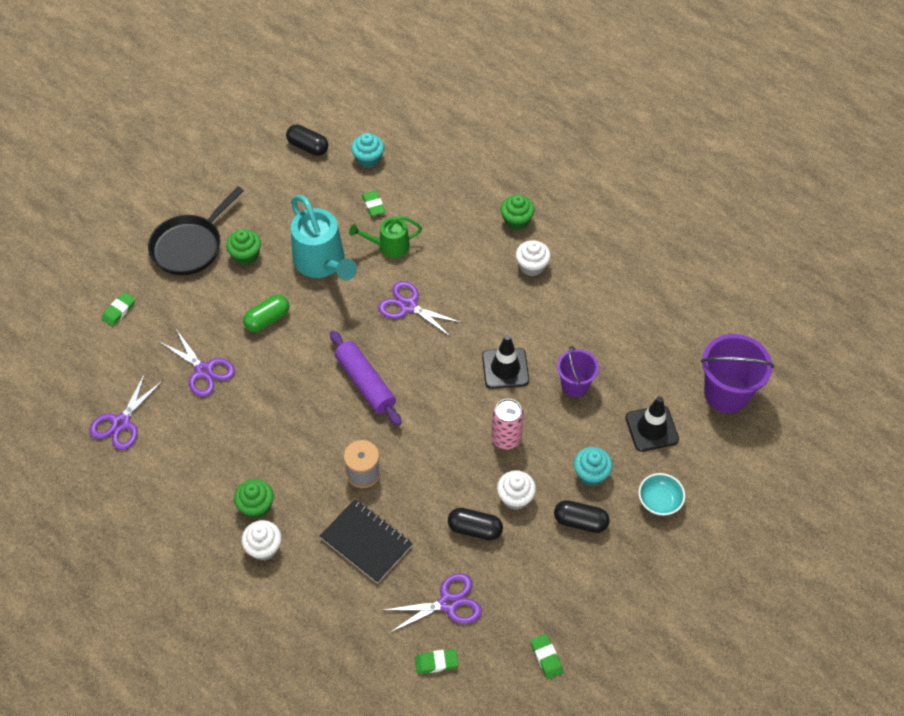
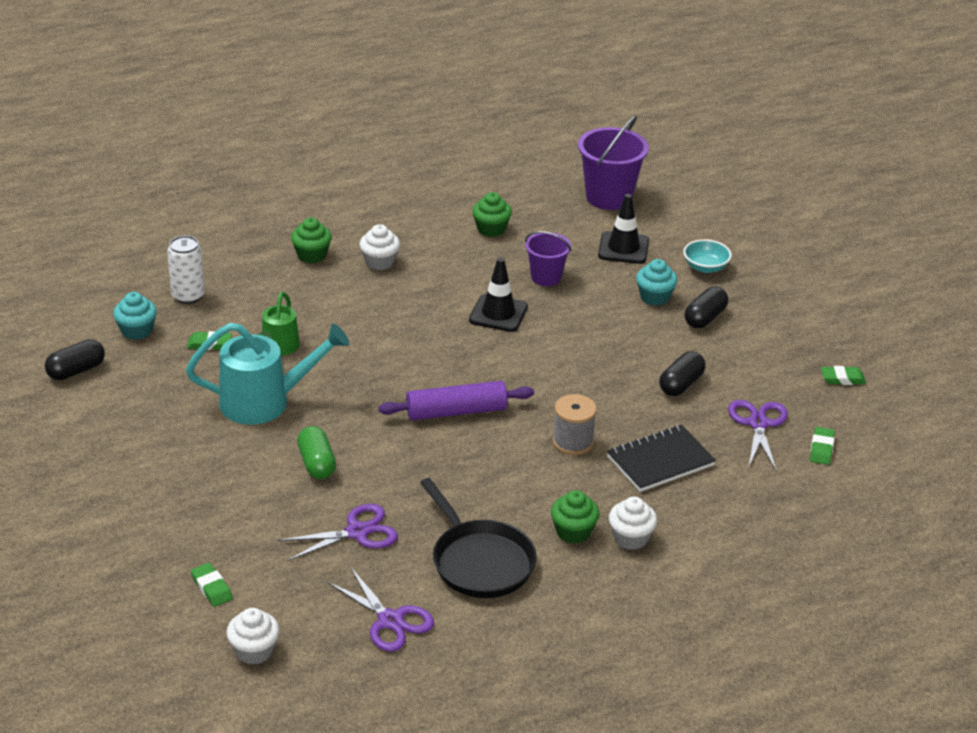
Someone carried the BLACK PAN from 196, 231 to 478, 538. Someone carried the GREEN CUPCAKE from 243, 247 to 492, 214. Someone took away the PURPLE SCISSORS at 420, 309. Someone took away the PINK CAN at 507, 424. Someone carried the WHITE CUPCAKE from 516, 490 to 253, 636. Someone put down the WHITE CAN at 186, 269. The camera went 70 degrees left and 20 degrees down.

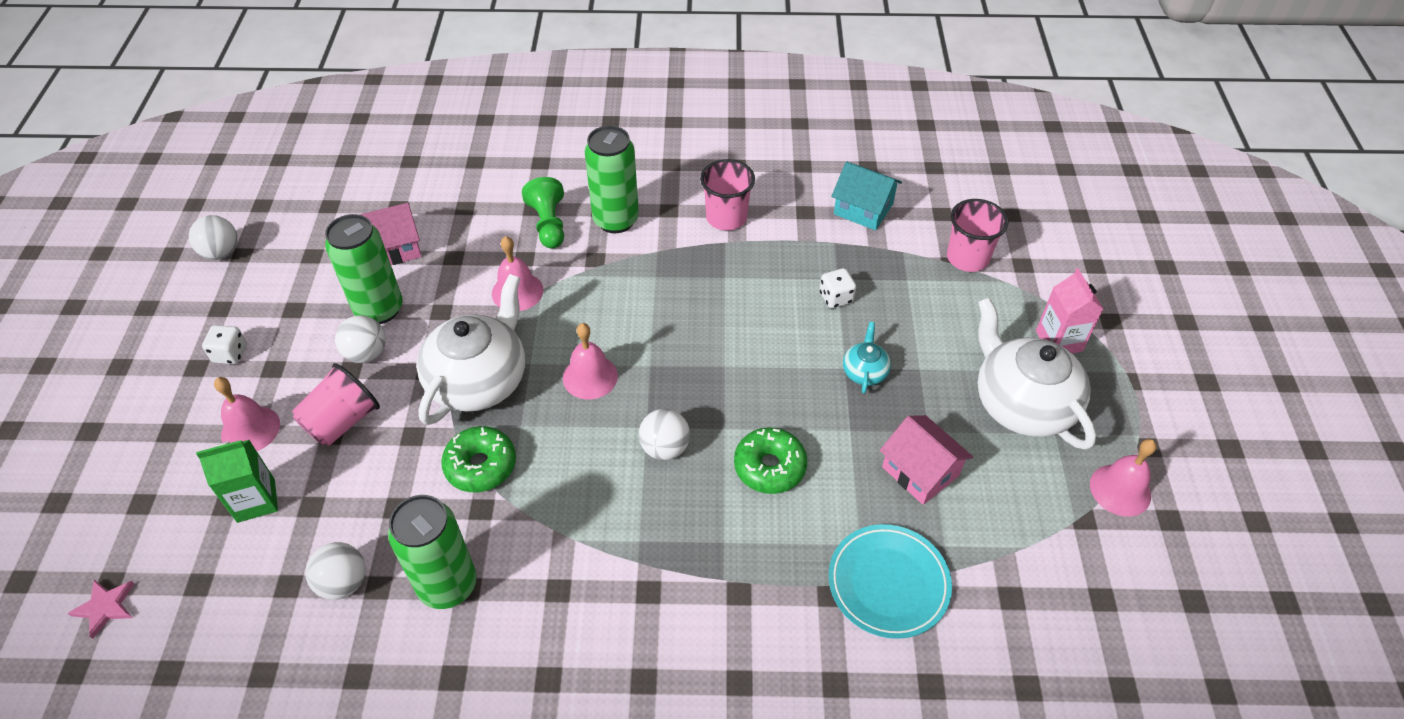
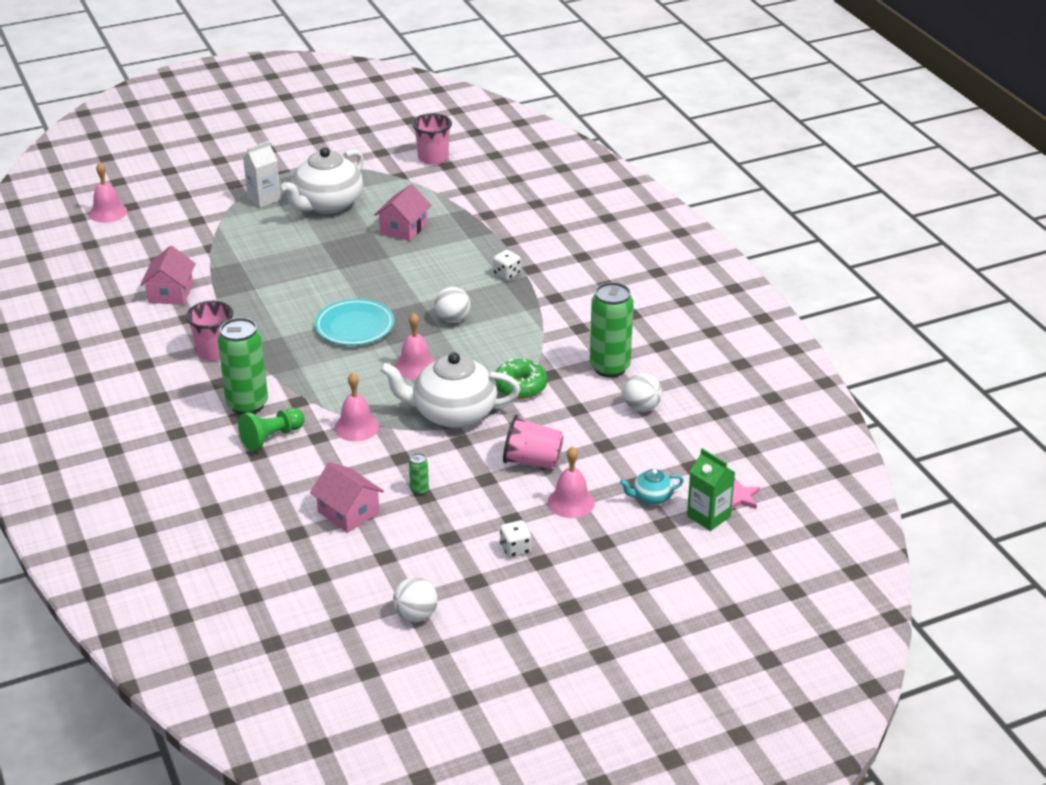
Someone carried the GREEN CARTON from 237, 481 to 711, 489. Someone scaled the GREEN CAN at 364, 269 by 0.42. Someone took away the WHITE BALL at 360, 339. Someone took away the GREEN DONUT at 770, 460. Someone carried the WHITE DICE from 838, 288 to 507, 265. Someone carried the TURQUOISE PLATE from 890, 581 to 354, 322. Someone repainted the TURQUOISE HOUSE at 866, 195, which became the PINK HOUSE at 168, 275. Someone carried the TURQUOISE TEAPOT from 867, 358 to 652, 487. Someone carried the PINK CUP from 978, 235 to 432, 138. Someone repainted the PINK CARTON at 1069, 310, which became the WHITE CARTON at 262, 174. Someone carried the PINK BELL from 1123, 478 to 108, 192. The camera went 115 degrees left and 15 degrees down.

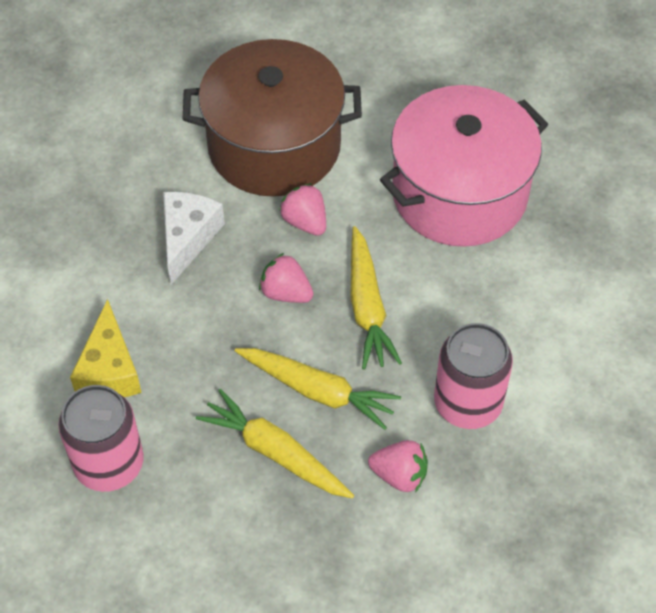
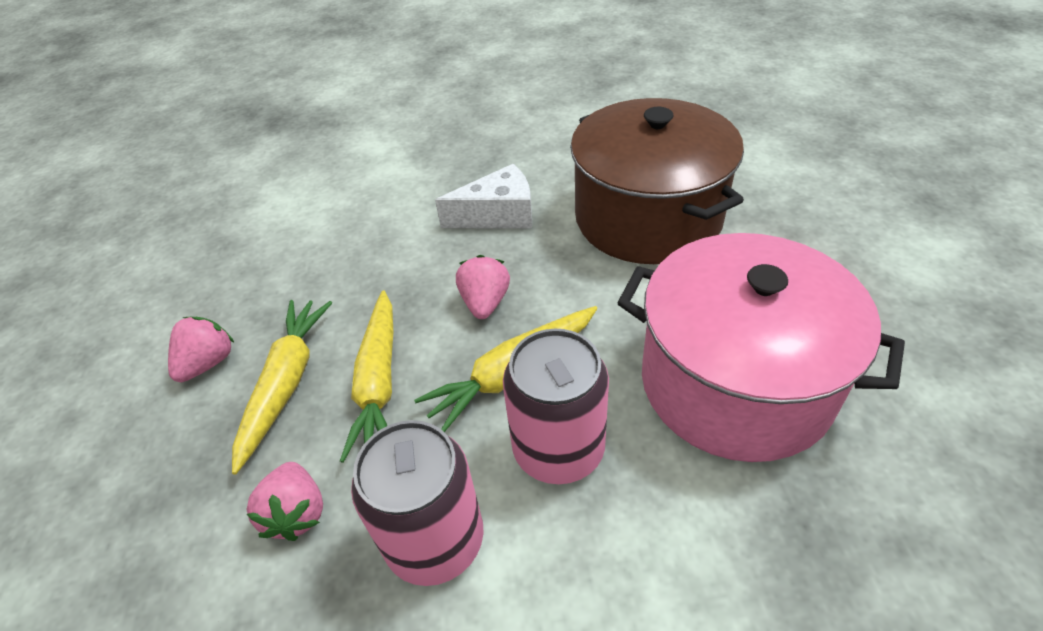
Someone carried the PINK CAN from 101, 438 to 556, 406. Someone took away the YELLOW CHEESE at 106, 348. Someone carried the PINK STRAWBERRY from 302, 209 to 201, 349. The camera went 65 degrees right and 10 degrees down.

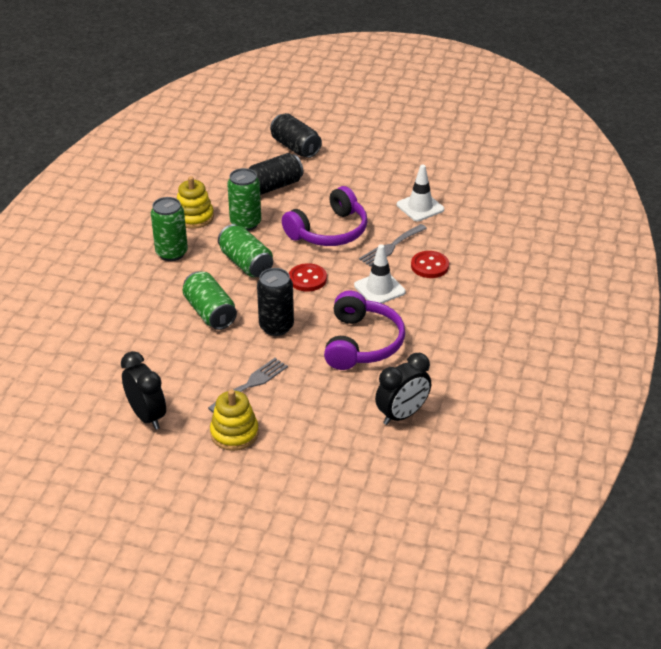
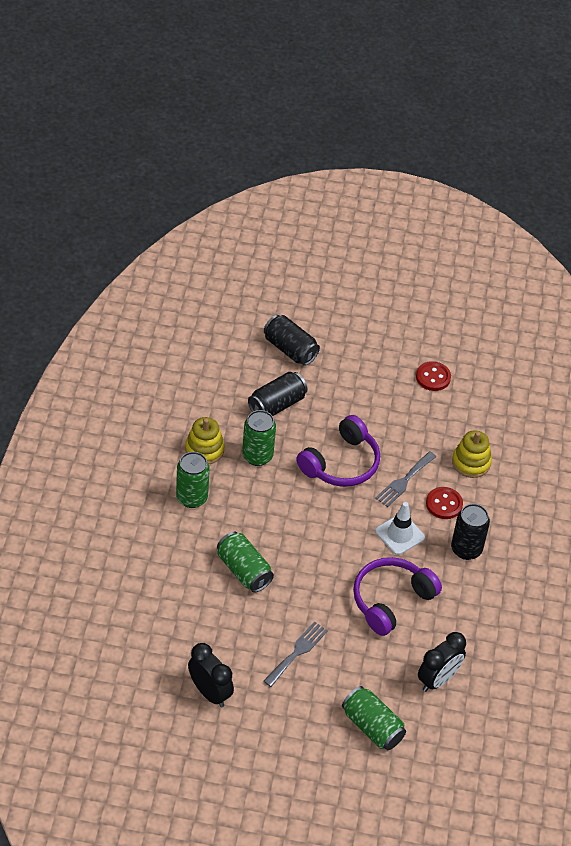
Someone carried the YELLOW STACKING TOY from 234, 420 to 472, 454. Someone carried the GREEN CAN from 245, 250 to 374, 718. Someone carried the BLACK CAN from 275, 302 to 470, 532. Someone carried the RED BUTTON from 308, 277 to 433, 376. Someone rotated the PURPLE HEADPHONES at 364, 330 by 135 degrees counterclockwise. Someone took away the WHITE TRAFFIC CONE at 420, 193. The camera went 10 degrees left and 10 degrees up.

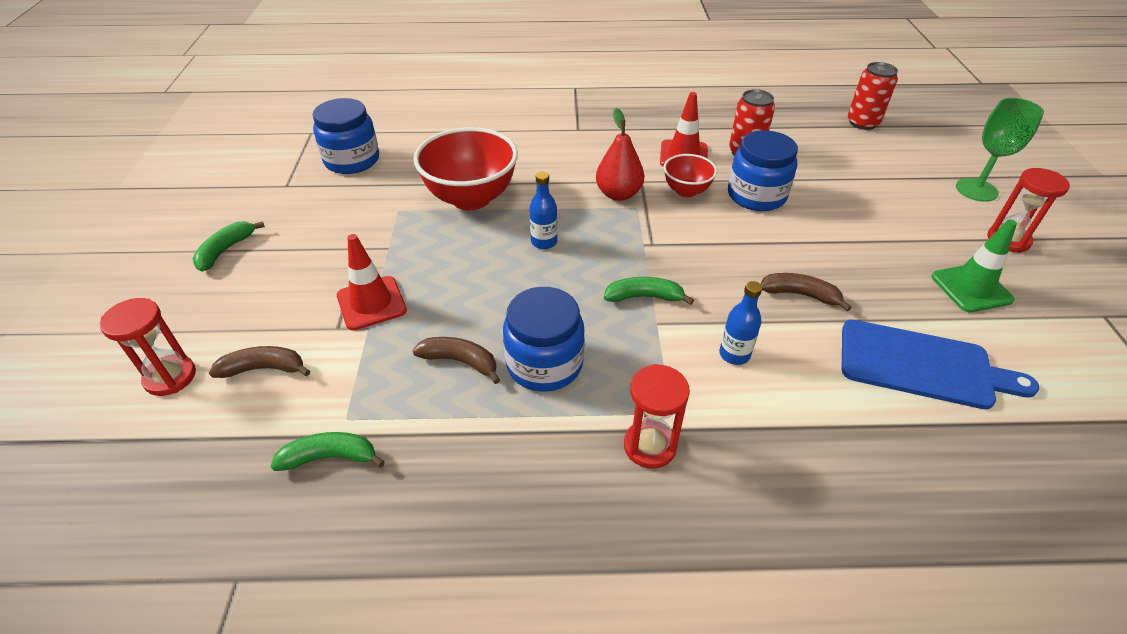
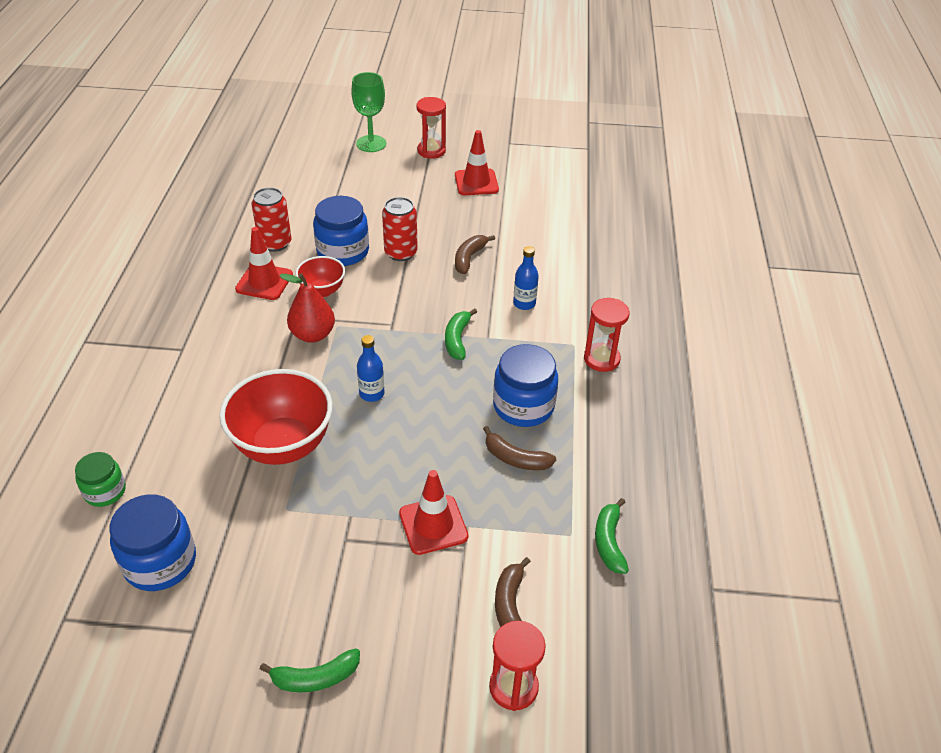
Someone rotated the GREEN BANANA at 229, 246 by 45 degrees counterclockwise. Someone rotated the BROWN BANANA at 456, 360 by 90 degrees counterclockwise. Someone took away the BLUE CUTTING BOARD at 940, 364. Someone carried the RED CAN from 873, 96 to 400, 229. Someone repainted the GREEN TRAFFIC CONE at 974, 266, which became the RED TRAFFIC CONE at 477, 162. Someone put down the GREEN JAR at 100, 479. The camera went 85 degrees left and 0 degrees up.

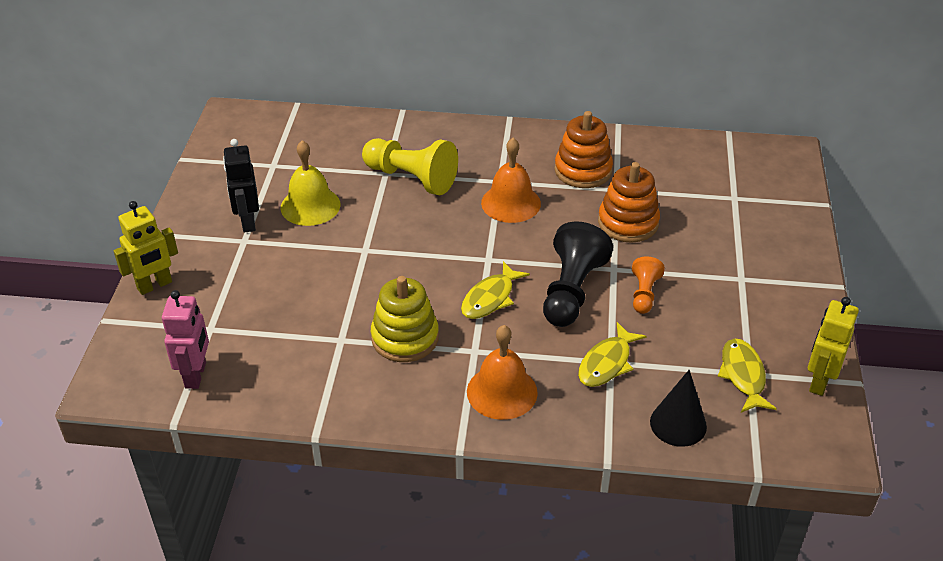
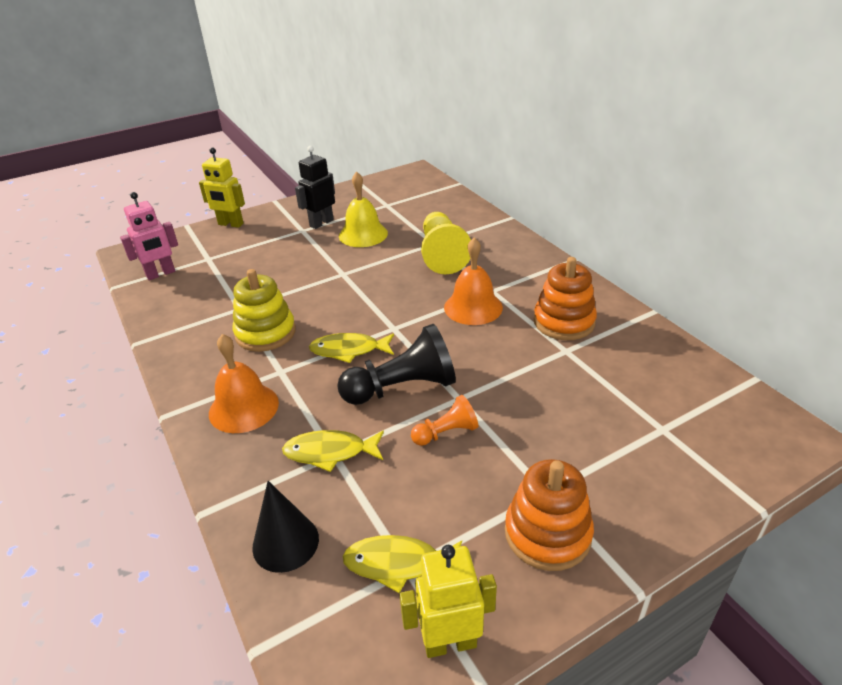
Someone carried the ORANGE STACKING TOY from 629, 202 to 549, 515. Someone rotated the YELLOW FISH at 747, 375 by 135 degrees counterclockwise. The camera went 55 degrees right and 5 degrees down.

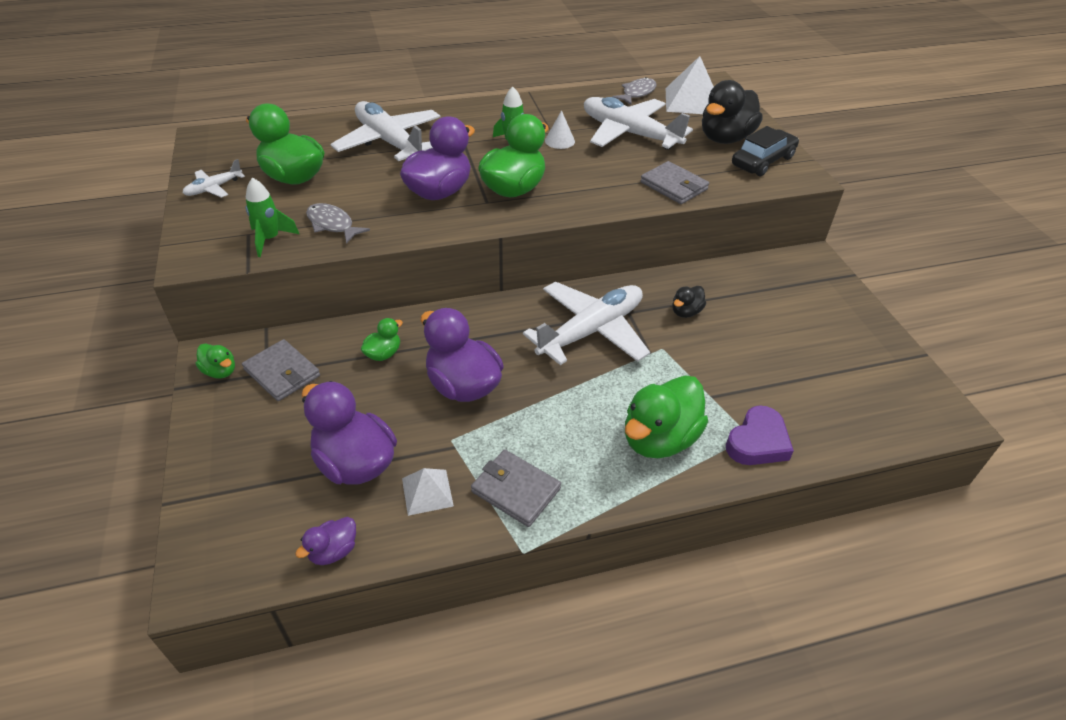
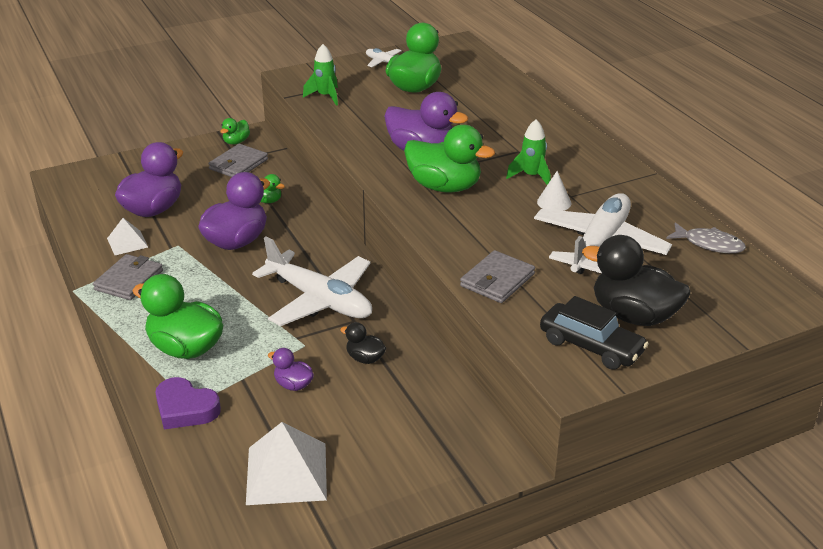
Someone carried the PURPLE DUCK from 325, 541 to 291, 369. Someone took away the GREY FISH at 338, 223. Someone took away the WHITE PLANE at 385, 131. Someone carried the WHITE PYRAMID from 690, 85 to 286, 463. The camera went 80 degrees right and 10 degrees down.

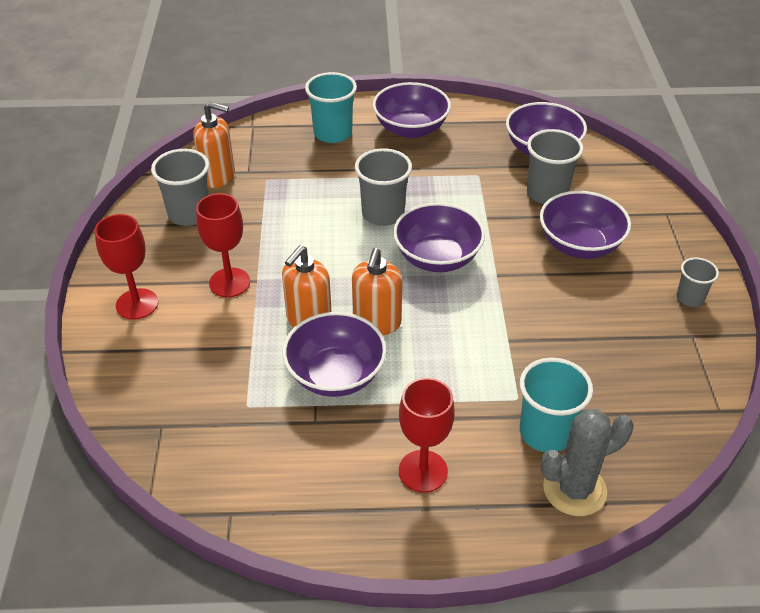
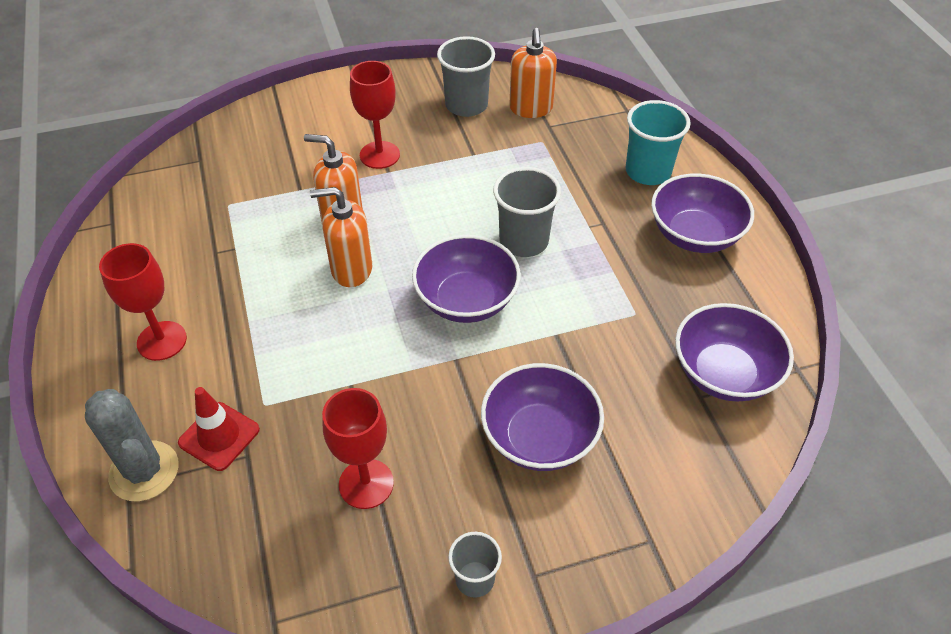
Someone carried the RED GOBLET from 126, 267 to 358, 448. Someone took away the PURPLE BOWL at 335, 354. Someone swapped the TURQUOISE CUP at 556, 405 for the RED TRAFFIC CONE at 219, 429. Someone took away the GREY CUP at 555, 166. The camera went 75 degrees right and 5 degrees up.

